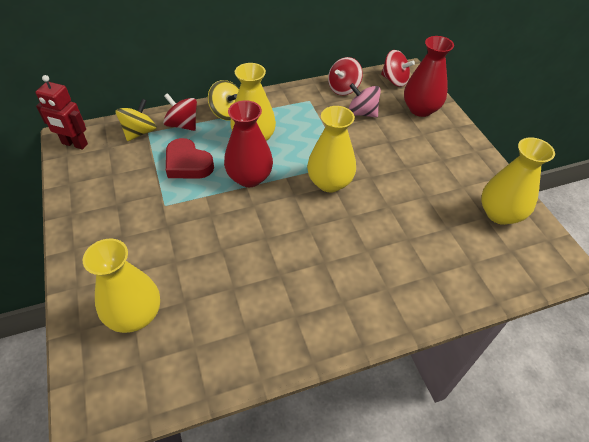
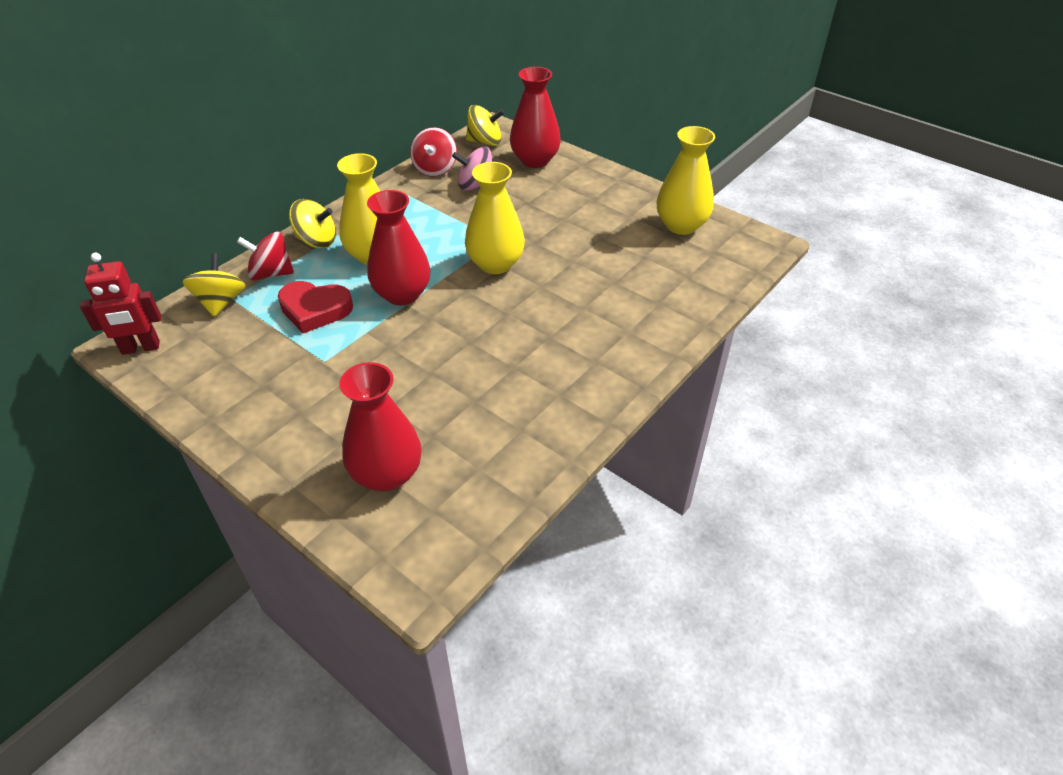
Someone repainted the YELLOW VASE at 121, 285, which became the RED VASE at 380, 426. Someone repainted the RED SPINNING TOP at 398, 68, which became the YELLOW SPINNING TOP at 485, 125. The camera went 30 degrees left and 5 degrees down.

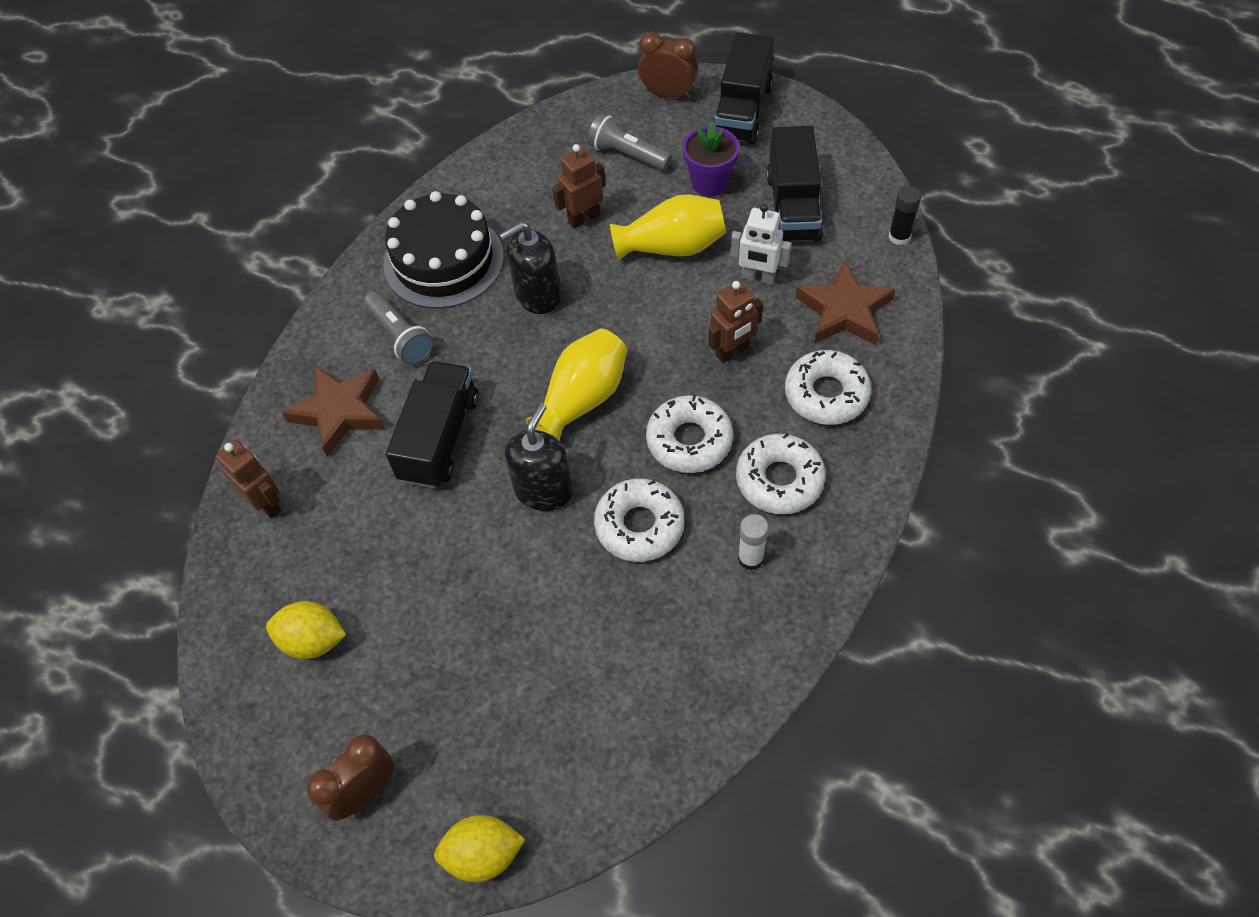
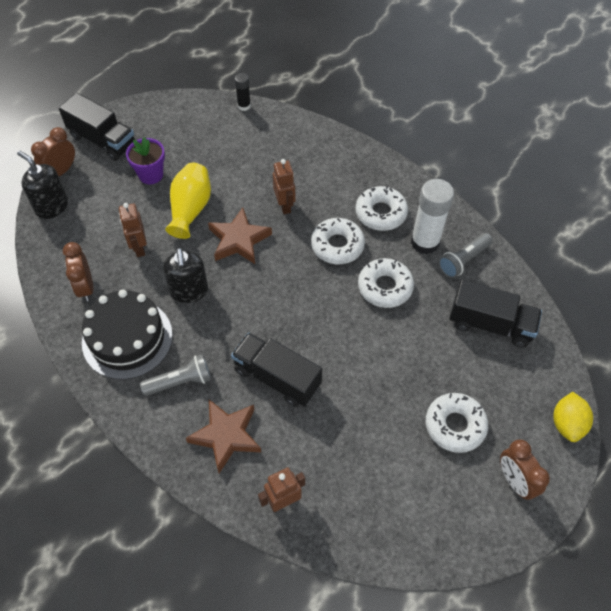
Someone took away the YELLOW LEMON at 306, 630. Someone carried the BLACK SOAP DISPENSER from 539, 457 to 42, 185. Someone took away the YELLOW VASE at 576, 384. Someone carried the GREY FLASHLIGHT from 629, 142 to 465, 255. Someone took away the WHITE ROBOT at 760, 244. Someone scaled the WHITE GLUE STICK at 753, 542 by 1.93. Someone carried the BLACK TRUCK from 794, 183 to 495, 314. Someone carried the WHITE DONUT from 828, 387 to 457, 423. Someone carried the BROWN STAR from 845, 303 to 240, 236. Someone put down the BROWN CLOCK at 78, 272. The camera went 75 degrees left and 0 degrees up.

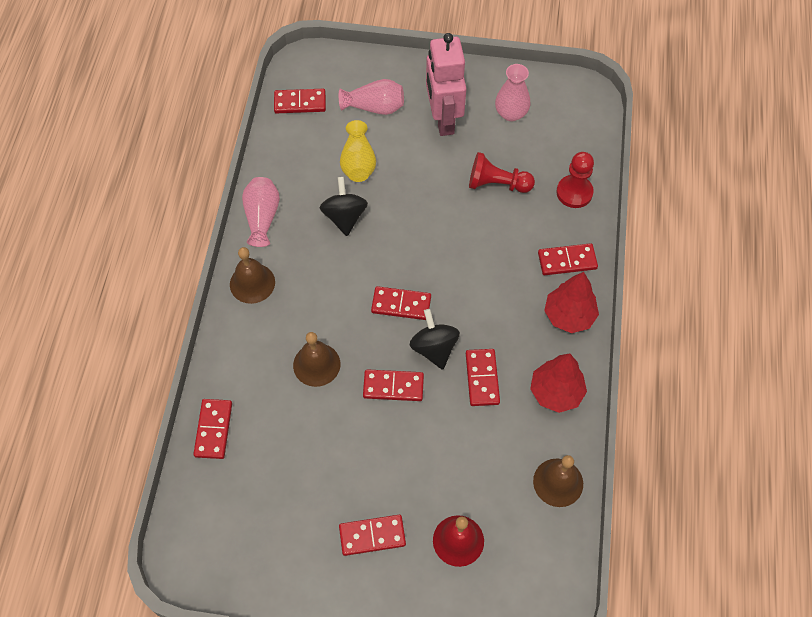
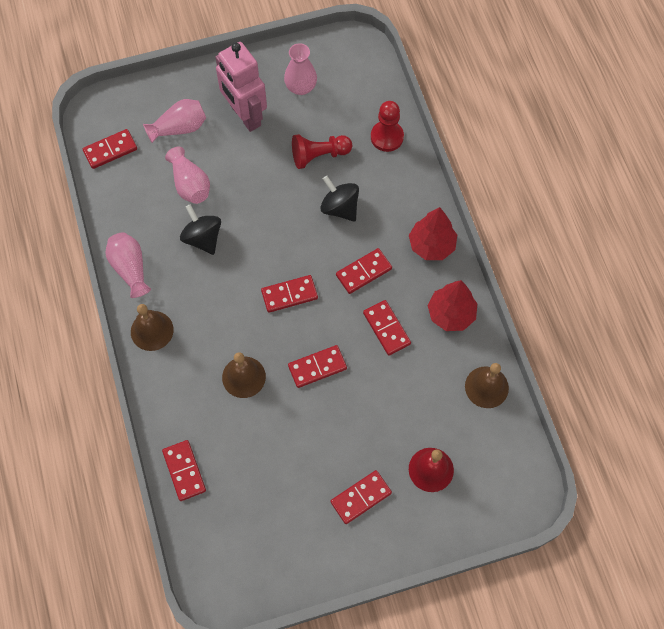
Someone repainted the YELLOW VASE at 358, 151, which became the PINK VASE at 187, 175. Someone carried the BLACK SPINNING TOP from 435, 339 to 340, 199. Someone carried the RED DOMINO from 568, 259 to 364, 271. The camera went 25 degrees left and 5 degrees up.

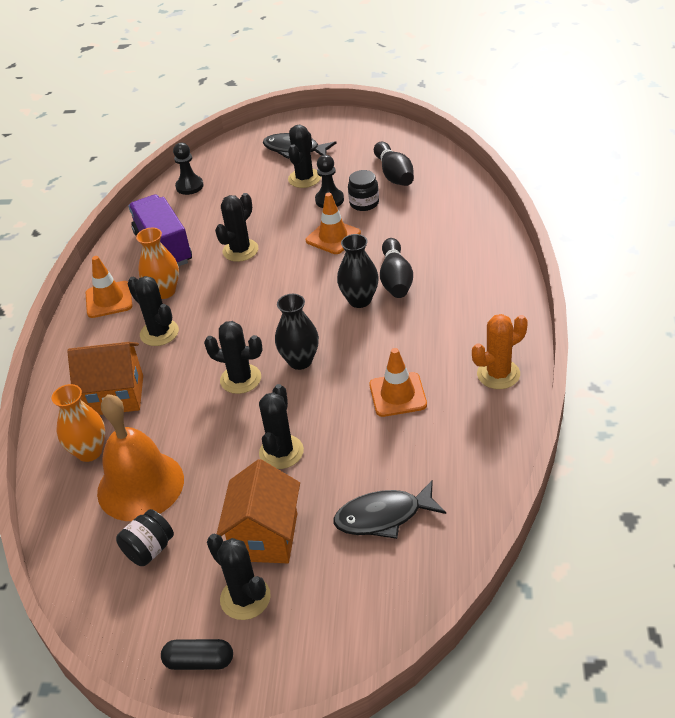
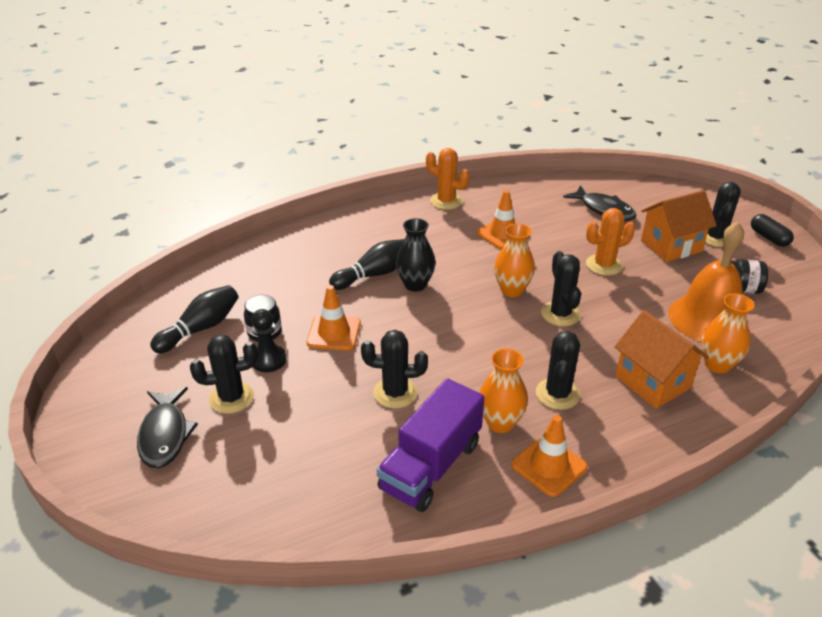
Someone took away the BLACK PAWN at 188, 169. Someone repainted the BLACK CACTUS at 281, 426, which became the ORANGE CACTUS at 610, 242. Someone repainted the BLACK VASE at 297, 332, which became the ORANGE VASE at 514, 260. The camera went 125 degrees left and 5 degrees down.

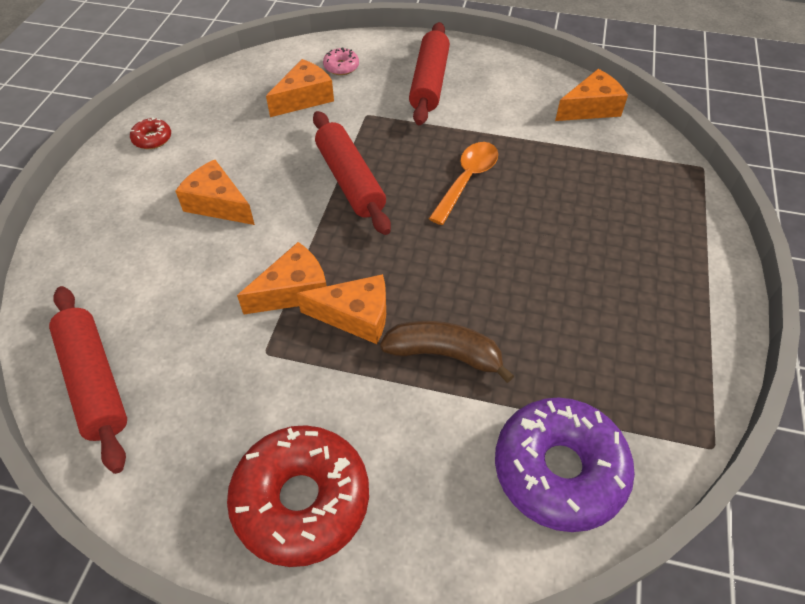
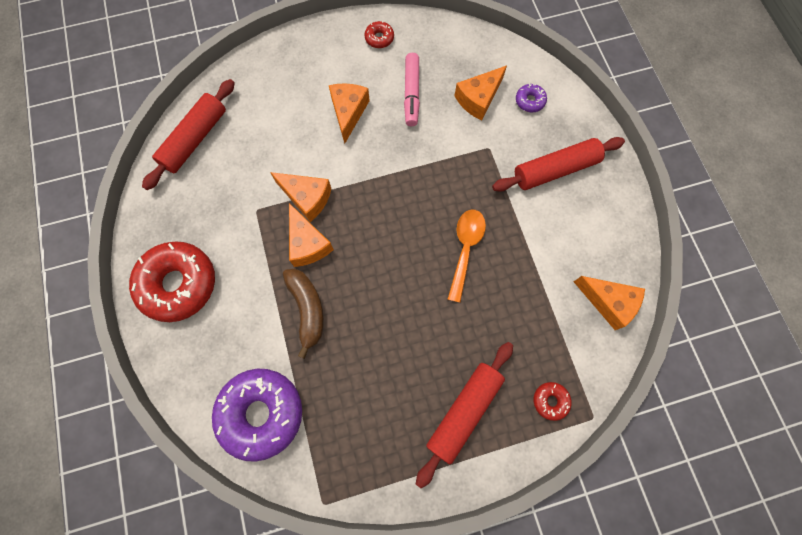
Someone rotated the ORANGE CHEESE at 300, 88 by 120 degrees clockwise. Someone carried the RED ROLLING PIN from 352, 173 to 464, 415. Someone repainted the PINK DONUT at 341, 61, which became the PURPLE DONUT at 531, 98. Someone rotated the ORANGE SPOON at 463, 183 by 75 degrees counterclockwise. Someone put down the PINK MARKER at 412, 89. Someone put down the RED DONUT at 553, 401. The camera went 60 degrees right and 20 degrees up.

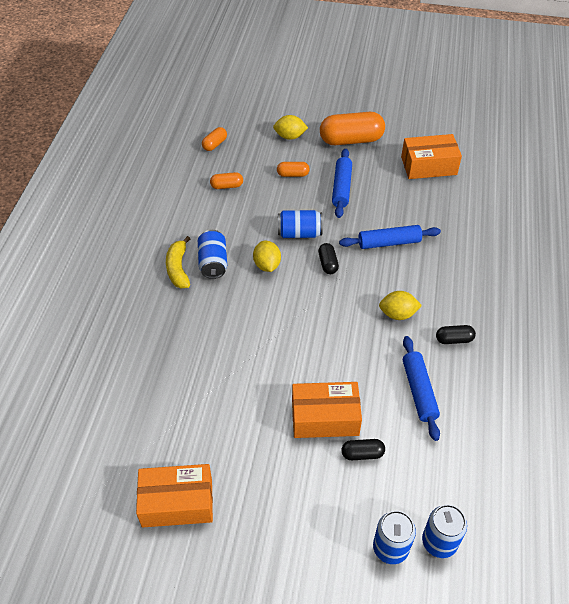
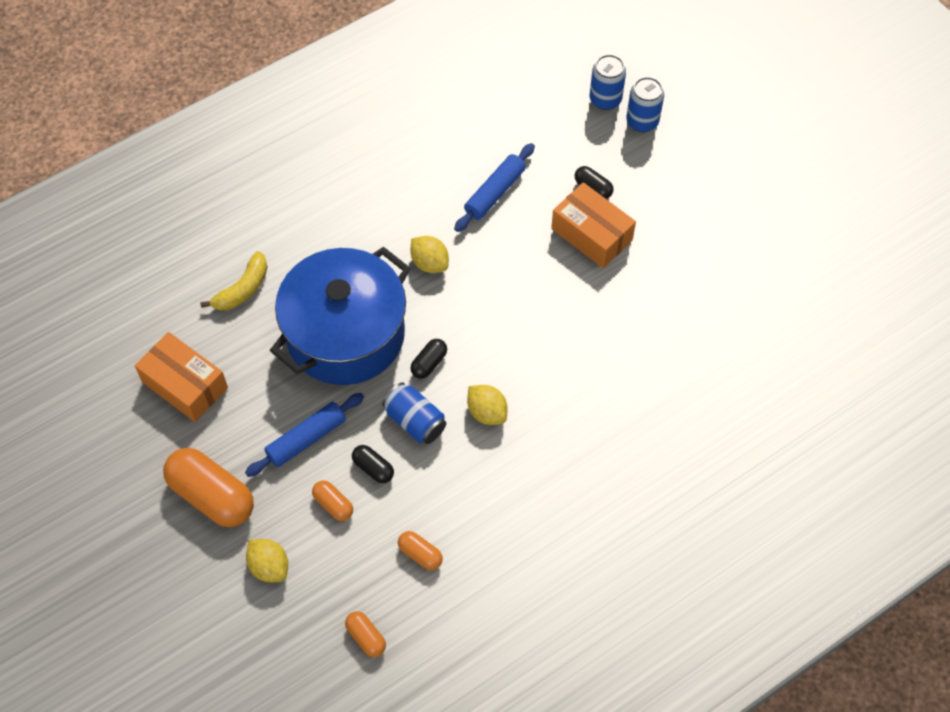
Someone took away the ORANGE BOX at 174, 496. Someone carried the YELLOW BANANA from 178, 262 to 234, 280. Someone took away the BLUE CAN at 212, 254. Someone rotated the ORANGE CAPSULE at 214, 139 by 60 degrees clockwise. Someone rotated the YELLOW LEMON at 267, 256 by 75 degrees counterclockwise. Someone swapped the BLUE ROLLING PIN at 390, 237 for the BLUE POT at 340, 316. Someone carried the BLACK CAPSULE from 456, 334 to 373, 464. The camera went 135 degrees left and 10 degrees up.

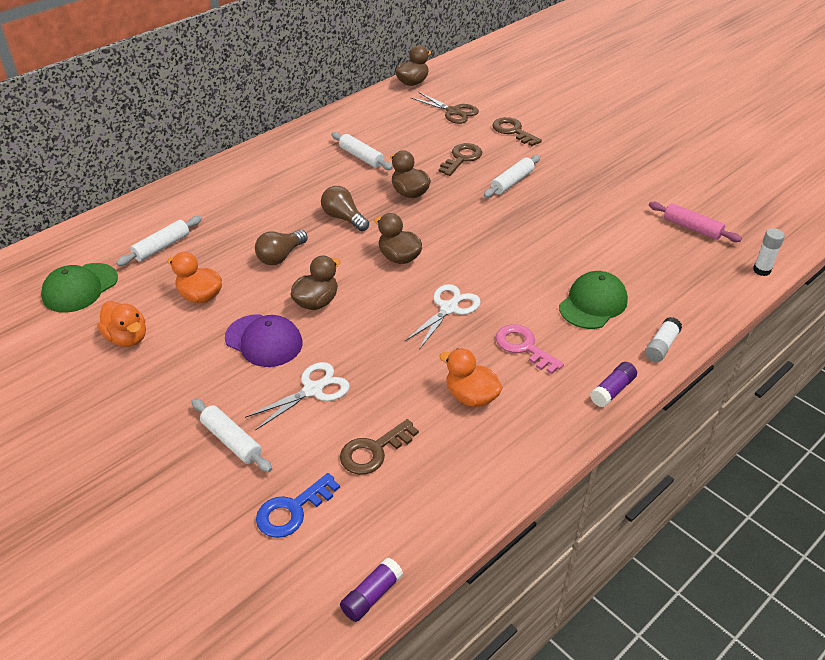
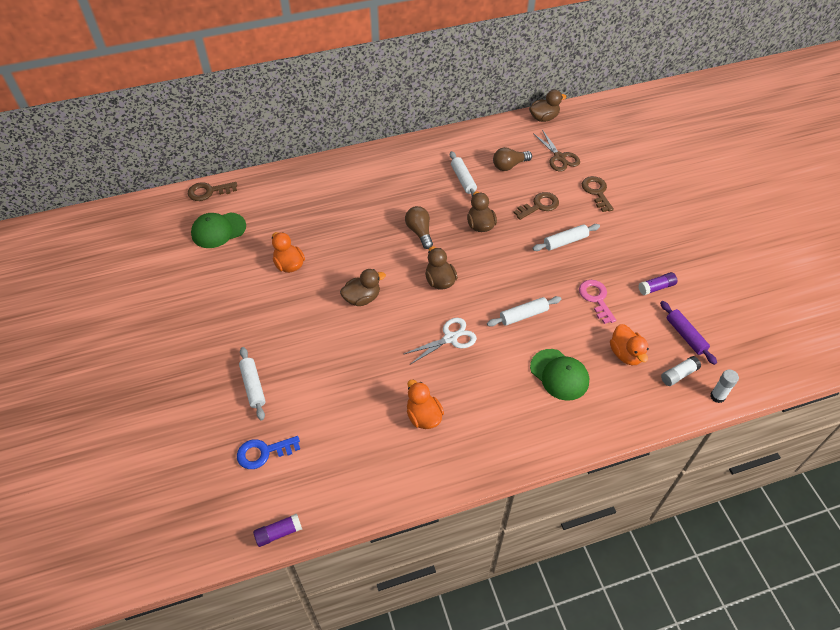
Someone carried the ORANGE DUCK from 121, 324 to 629, 344. Someone carried the WHITE ROLLING PIN from 159, 241 to 524, 311. Someone took away the PURPLE CAP at 263, 340. Someone took away the WHITE SCISSORS at 297, 396. Someone carried the BROWN LIGHT BULB from 281, 247 to 512, 159. Someone carried the BROWN KEY from 379, 447 to 212, 191. Someone carried the PINK KEY from 530, 349 to 597, 302. Someone rotated the GREEN CAP at 593, 300 by 75 degrees clockwise. Someone carried the PURPLE GLUE STICK from 613, 384 to 657, 283. Someone carried the WHITE GLUE STICK from 663, 339 to 681, 371. Someone repainted the PINK ROLLING PIN at 695, 221, which became the PURPLE ROLLING PIN at 688, 333. The camera went 25 degrees right and 10 degrees up.

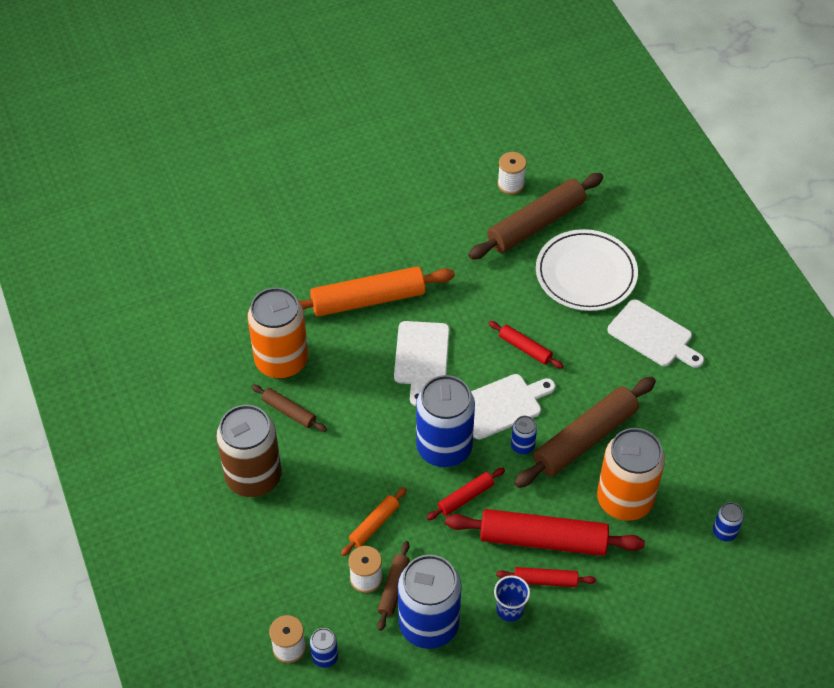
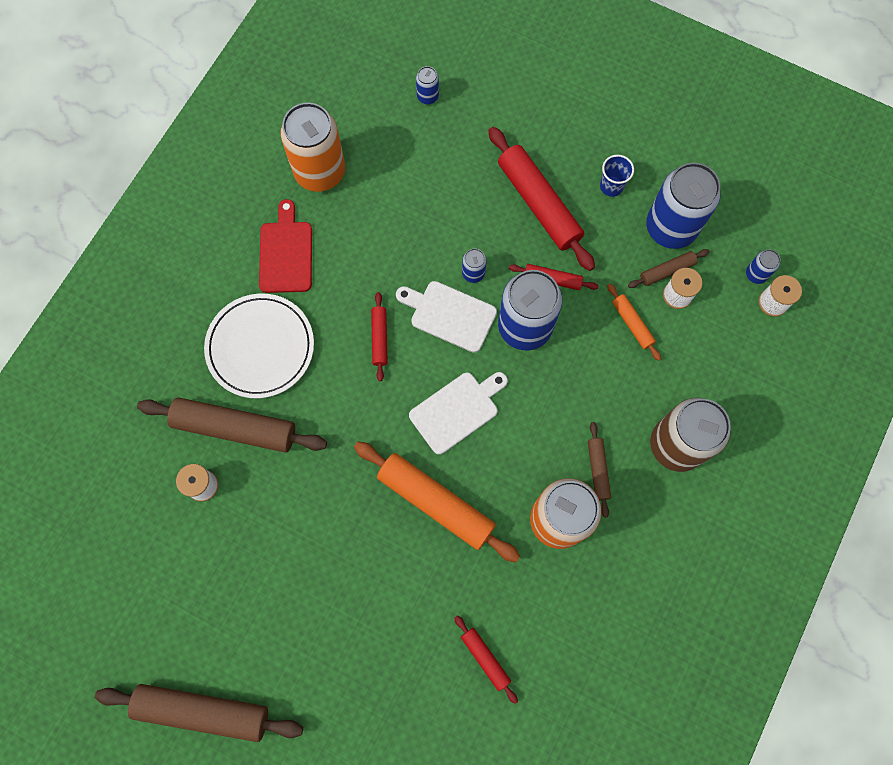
Someone rotated the ORANGE ROLLING PIN at 374, 521 by 60 degrees clockwise. Someone carried the RED ROLLING PIN from 546, 577 to 486, 659. Someone carried the BROWN ROLLING PIN from 585, 432 to 199, 713. Someone carried the ORANGE CAN from 631, 474 to 313, 147. Someone repainted the WHITE CUTTING BOARD at 656, 333, which became the RED CUTTING BOARD at 285, 246. The camera went 130 degrees left and 20 degrees up.

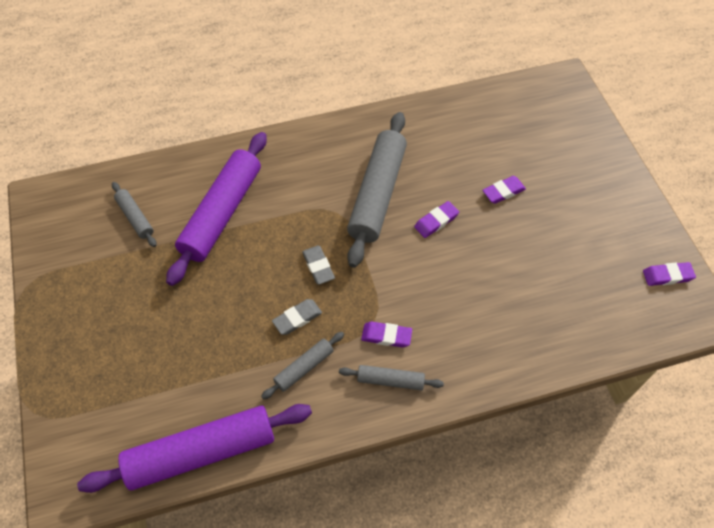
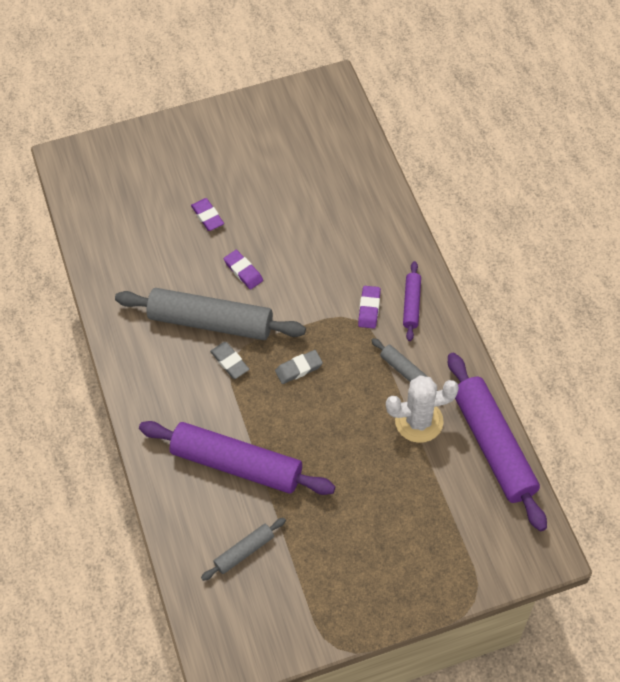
Someone carried the GREY ERASER from 297, 317 to 229, 360. Someone repainted the GREY ROLLING PIN at 391, 377, which became the PURPLE ROLLING PIN at 412, 301. Someone took away the PURPLE ERASER at 669, 274. Someone put down the WHITE CACTUS at 422, 409. The camera went 90 degrees left and 0 degrees up.

